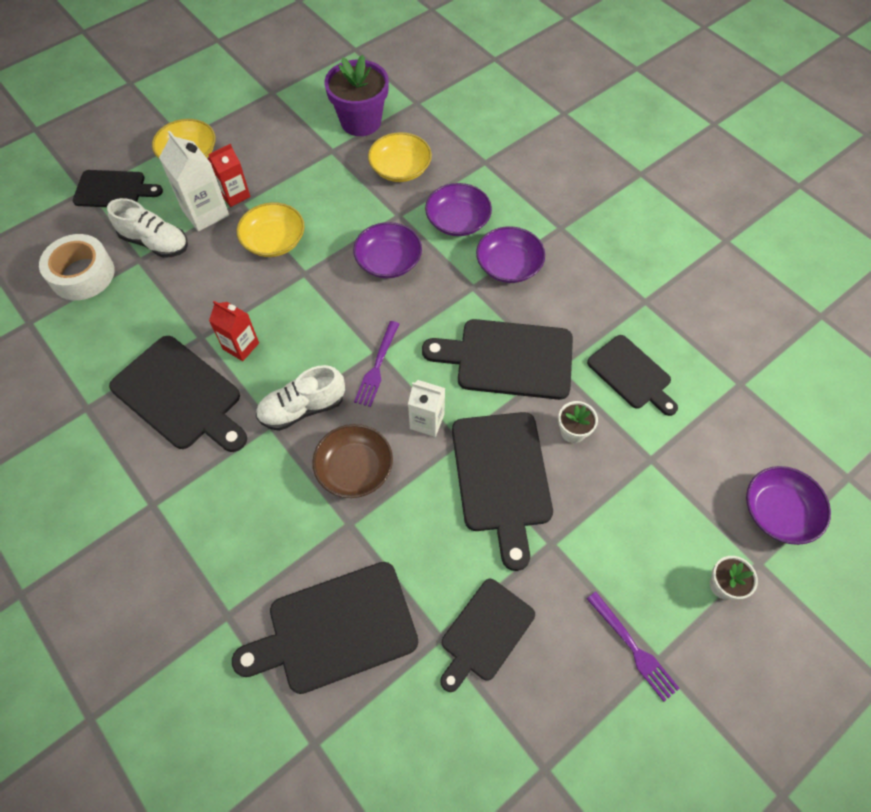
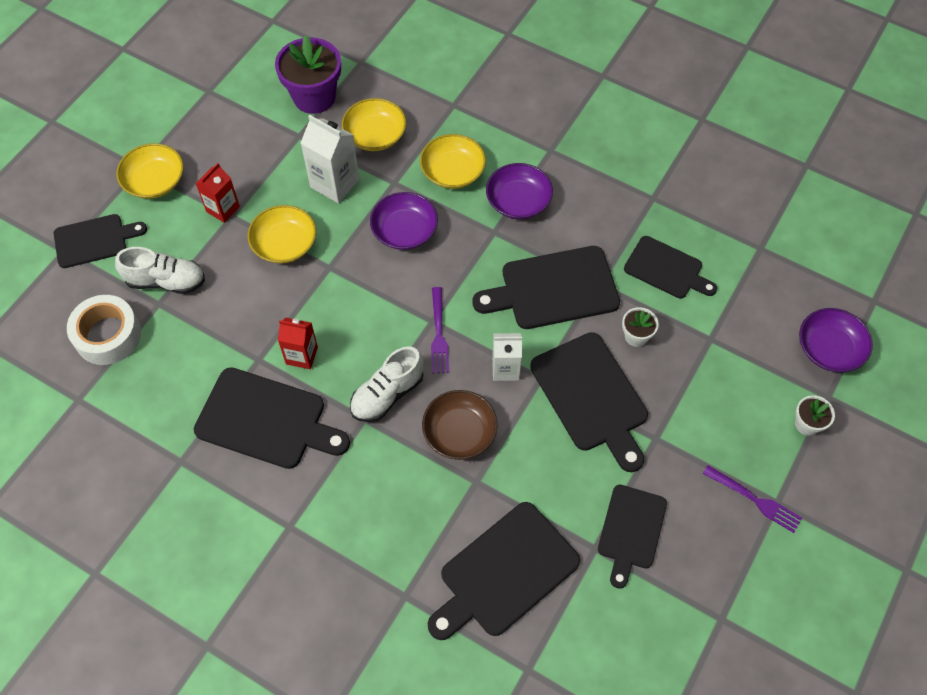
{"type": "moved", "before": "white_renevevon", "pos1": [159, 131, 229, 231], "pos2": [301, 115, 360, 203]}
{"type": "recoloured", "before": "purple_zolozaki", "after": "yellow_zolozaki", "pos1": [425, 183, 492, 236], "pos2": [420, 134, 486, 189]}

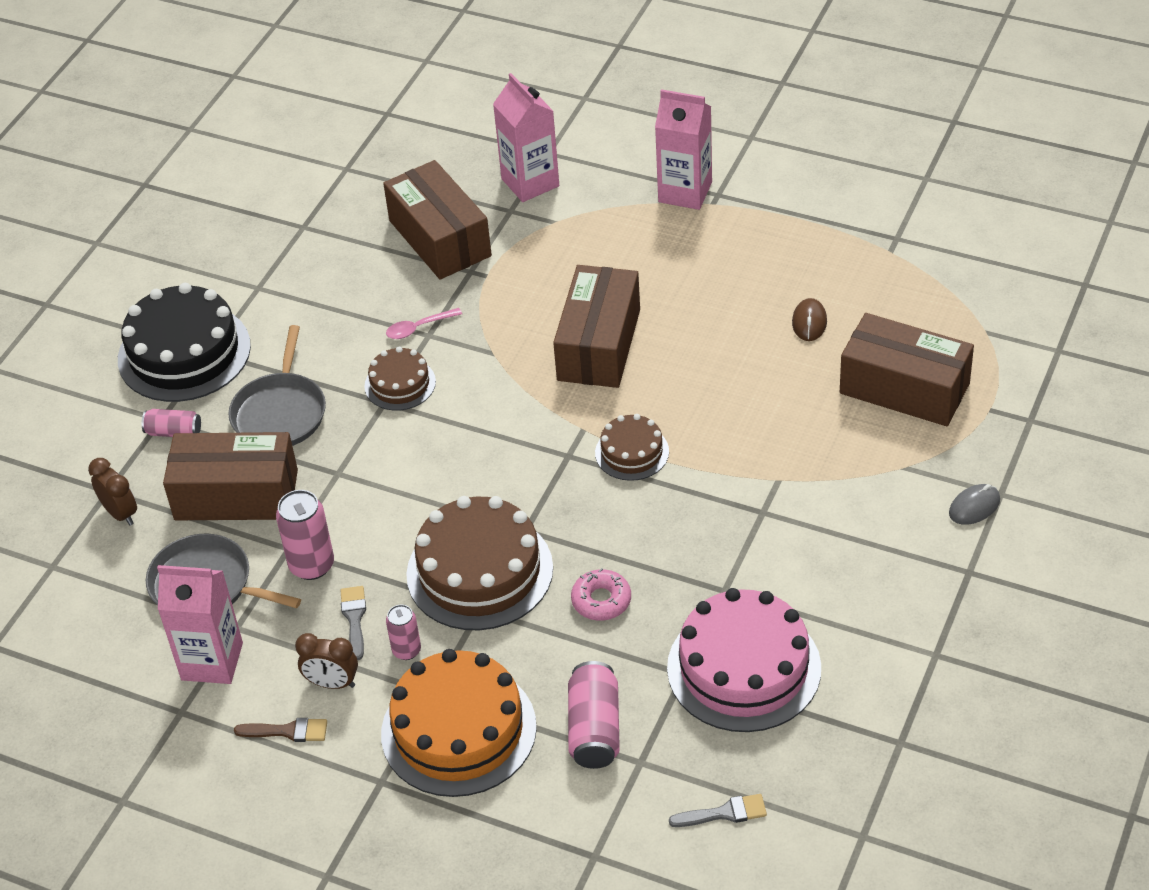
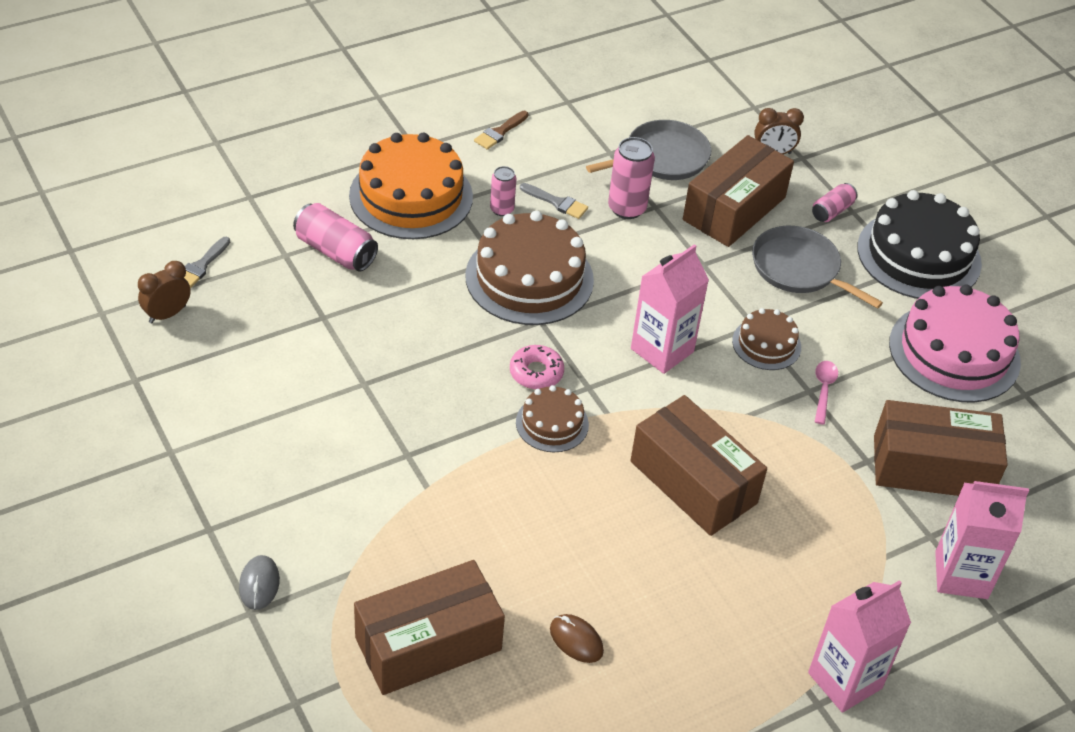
{"type": "moved", "before": "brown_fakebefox", "pos1": [295, 633, 358, 689], "pos2": [138, 261, 191, 323]}
{"type": "moved", "before": "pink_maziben", "pos1": [571, 568, 631, 620], "pos2": [510, 345, 564, 389]}
{"type": "moved", "before": "pink_renevevon", "pos1": [157, 565, 243, 684], "pos2": [631, 244, 709, 374]}
{"type": "moved", "before": "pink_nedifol", "pos1": [667, 588, 821, 732], "pos2": [889, 285, 1021, 403]}

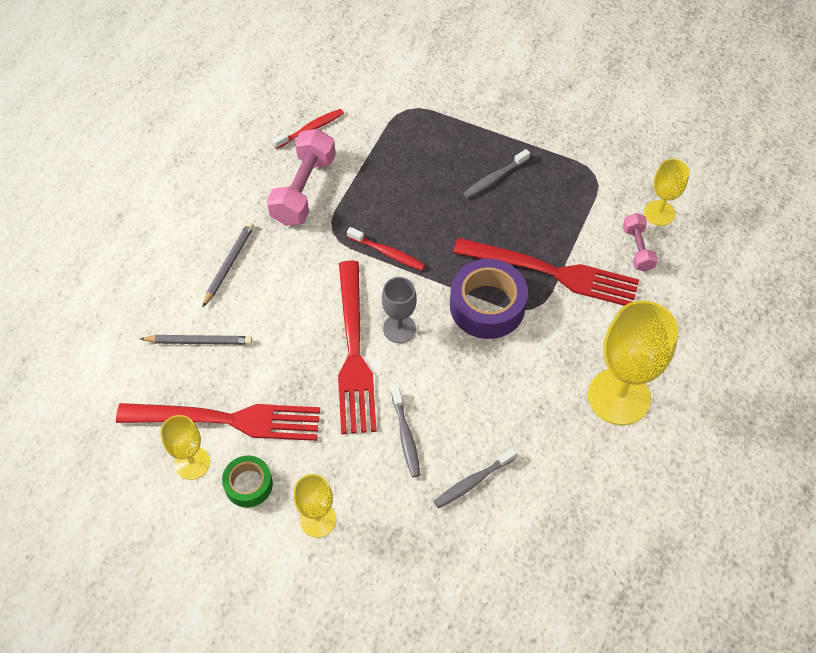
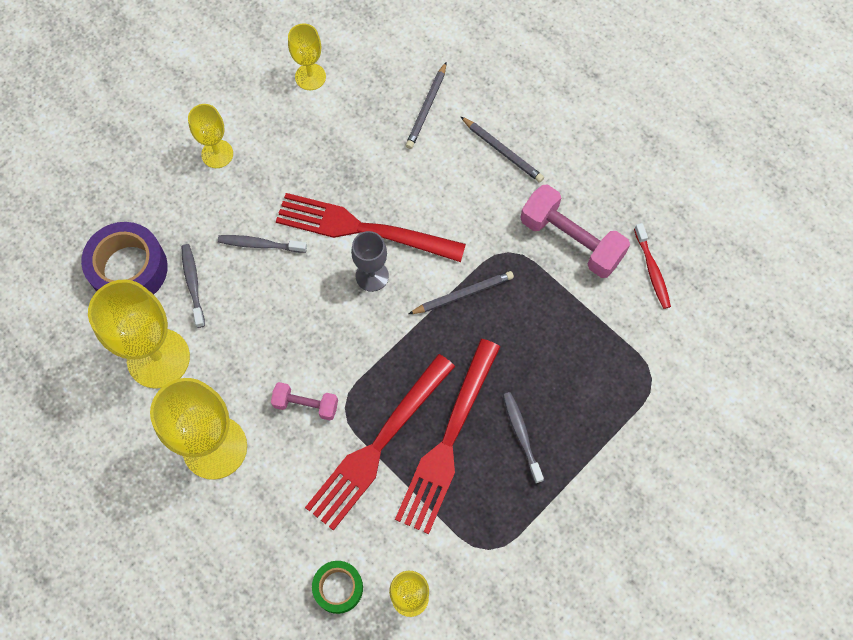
{"type": "moved", "before": "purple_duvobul", "pos1": [450, 259, 528, 339], "pos2": [81, 222, 168, 295]}
{"type": "added", "after": "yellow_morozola", "pos2": [88, 279, 190, 389]}
{"type": "moved", "before": "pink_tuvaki", "pos1": [623, 213, 658, 272], "pos2": [271, 382, 338, 421]}
{"type": "moved", "before": "green_duvobul", "pos1": [222, 455, 273, 508], "pos2": [312, 561, 363, 614]}
{"type": "moved", "before": "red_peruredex", "pos1": [116, 403, 320, 441], "pos2": [395, 339, 500, 534]}
{"type": "replaced", "before": "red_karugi", "after": "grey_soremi", "pos1": [347, 227, 425, 271], "pos2": [409, 271, 514, 314]}

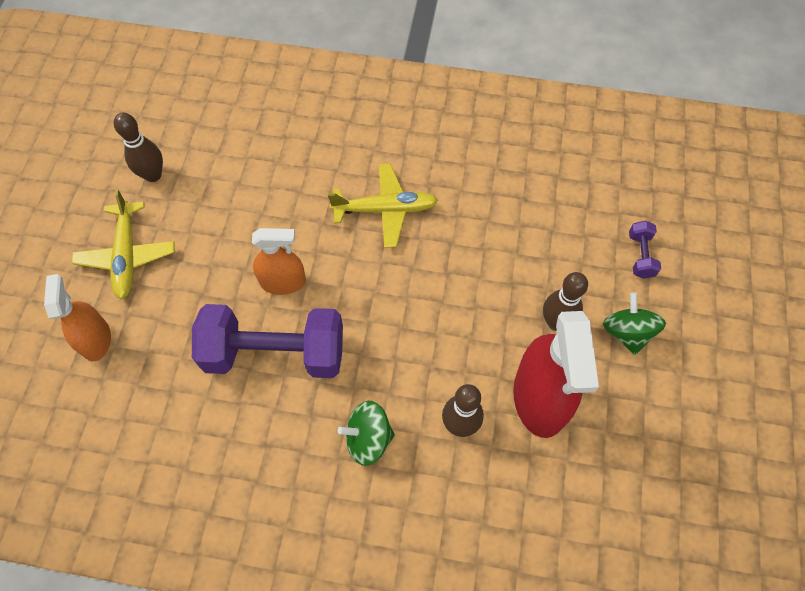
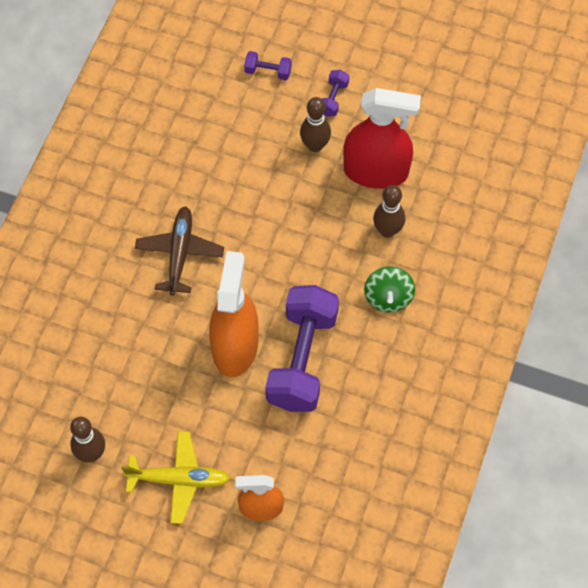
{"type": "recoloured", "before": "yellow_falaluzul", "after": "brown_falaluzul", "pos1": [328, 163, 439, 248], "pos2": [135, 206, 224, 296]}
{"type": "resized", "before": "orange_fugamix", "pos1": [252, 228, 306, 295], "pos2": [209, 251, 259, 377], "scale": 1.66}
{"type": "replaced", "before": "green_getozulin", "after": "purple_tuvaki", "pos1": [603, 293, 666, 355], "pos2": [321, 70, 349, 116]}

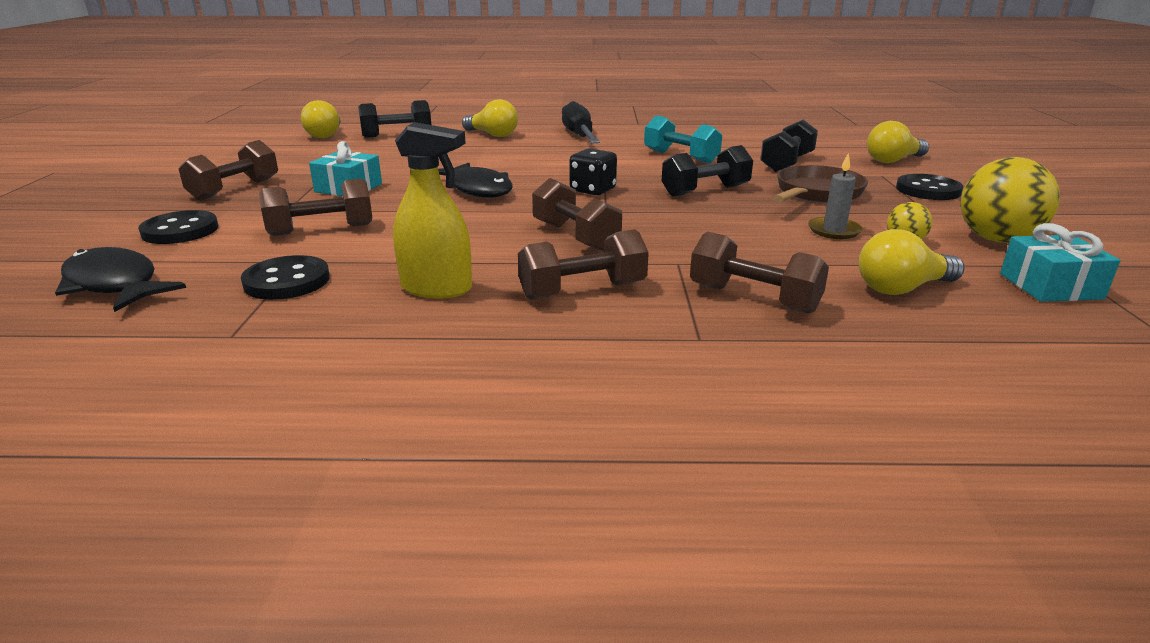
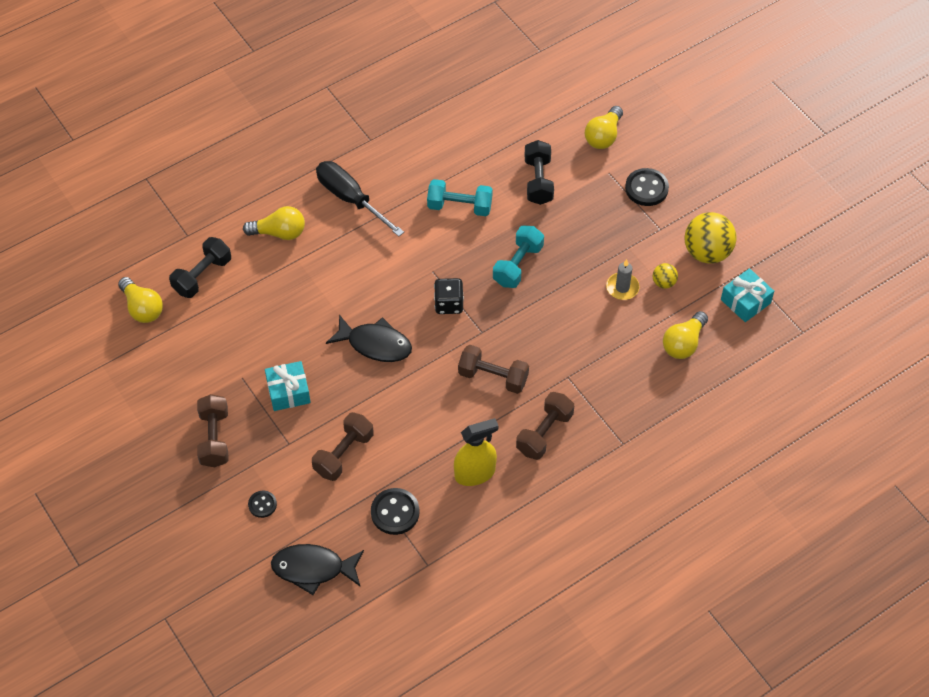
{"type": "resized", "before": "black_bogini", "pos1": [138, 210, 218, 244], "pos2": [248, 491, 277, 518], "scale": 0.59}
{"type": "recoloured", "before": "black_tuvaki", "after": "turquoise_tuvaki", "pos1": [662, 145, 753, 197], "pos2": [493, 226, 544, 288]}
{"type": "removed", "before": "brown_tuvaki", "pos1": [690, 232, 829, 314]}
{"type": "removed", "before": "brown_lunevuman", "pos1": [773, 165, 868, 203]}

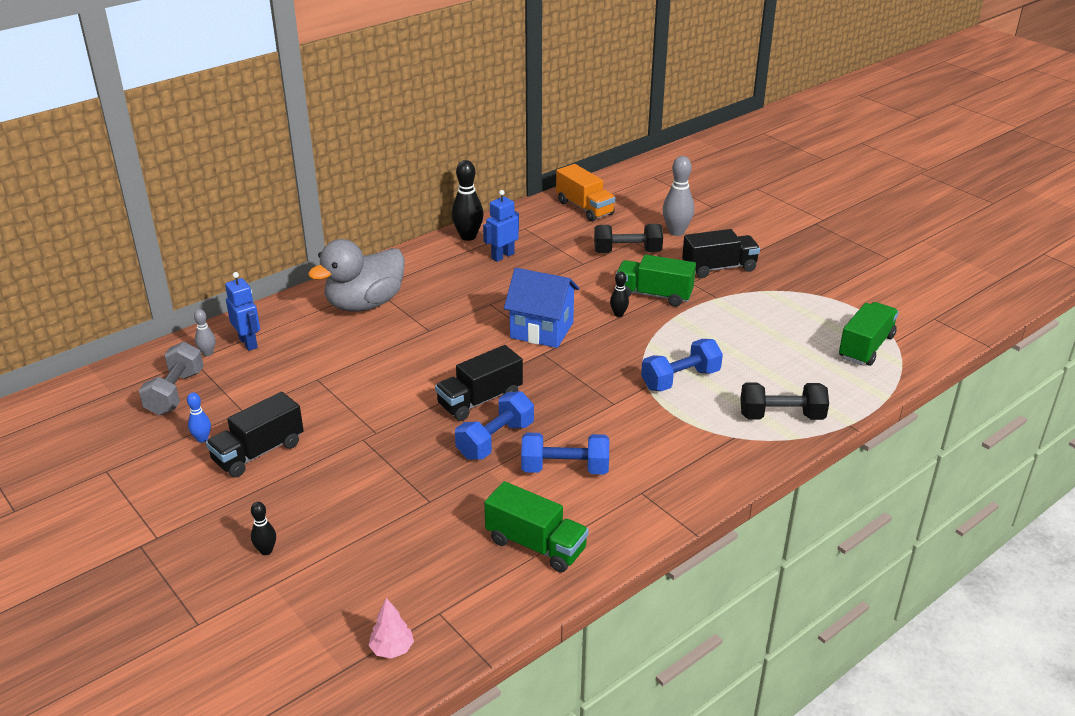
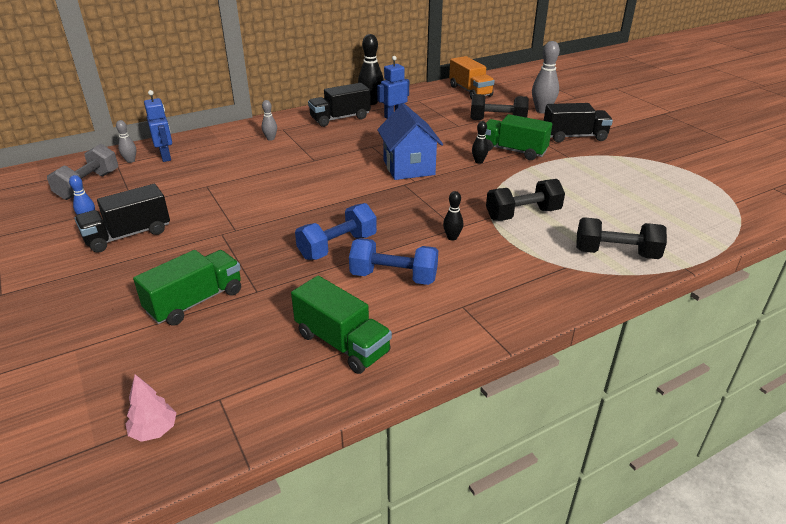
{"type": "moved", "before": "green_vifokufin", "pos1": [839, 302, 899, 366], "pos2": [133, 250, 241, 326]}
{"type": "replaced", "before": "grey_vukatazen", "after": "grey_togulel", "pos1": [308, 239, 405, 312], "pos2": [262, 100, 277, 141]}
{"type": "moved", "before": "black_vifokufin", "pos1": [435, 345, 523, 421], "pos2": [308, 83, 371, 127]}
{"type": "turned", "before": "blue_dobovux", "pos1": [504, 268, 579, 348], "pos2": [377, 103, 443, 180], "turn": 45}
{"type": "moved", "before": "black_togulel", "pos1": [251, 502, 276, 555], "pos2": [443, 191, 463, 241]}
{"type": "recoloured", "before": "blue_tuvaki", "after": "black_tuvaki", "pos1": [641, 339, 723, 391], "pos2": [486, 179, 565, 221]}

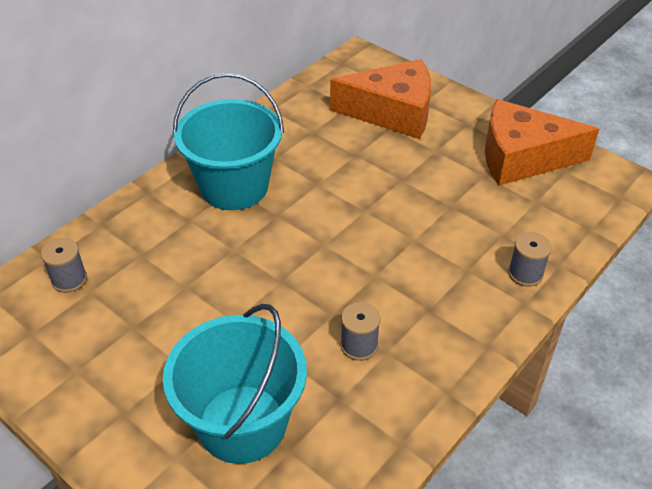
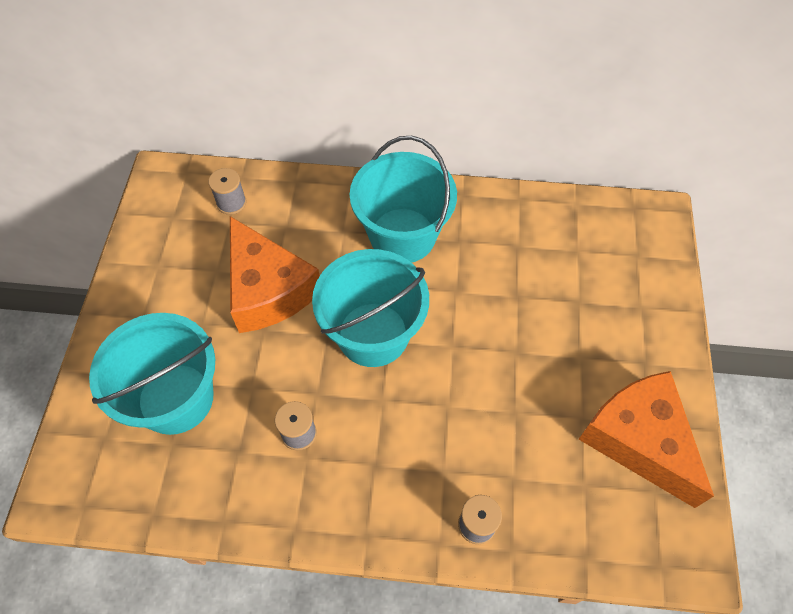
{"type": "moved", "before": "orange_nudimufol", "pos1": [330, 59, 431, 139], "pos2": [230, 216, 320, 333]}
{"type": "added", "after": "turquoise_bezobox", "pos2": [312, 249, 429, 367]}

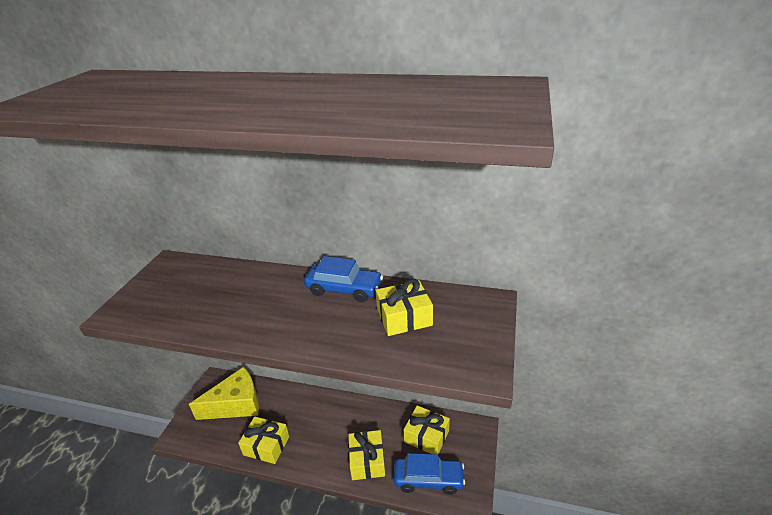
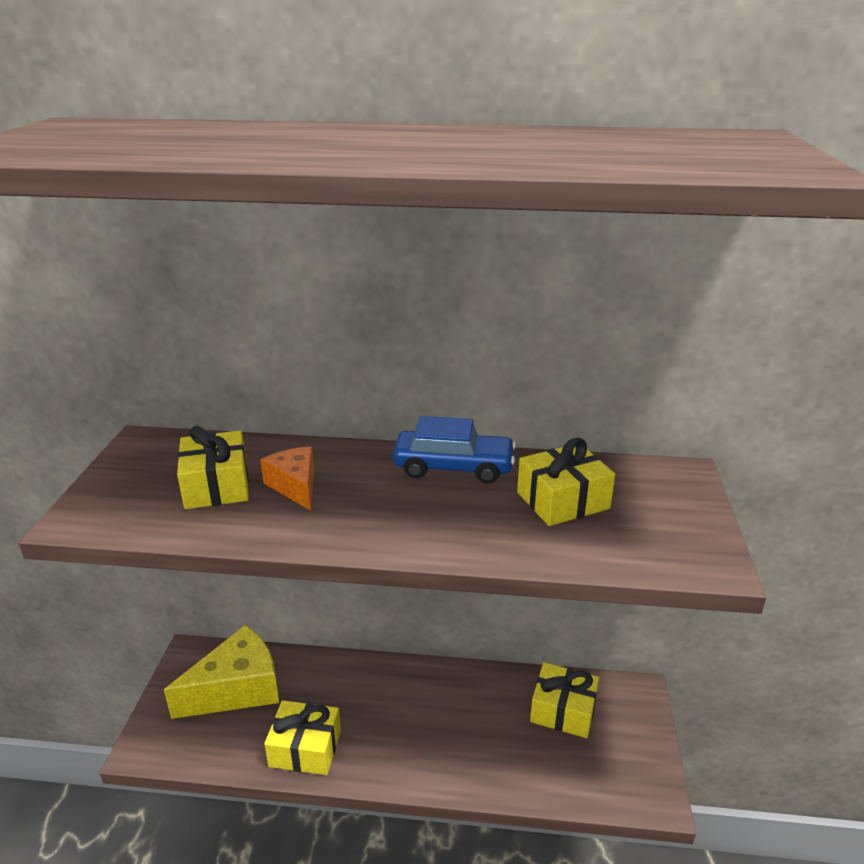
{"type": "moved", "before": "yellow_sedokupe", "pos1": [349, 430, 385, 480], "pos2": [177, 426, 249, 509]}
{"type": "added", "after": "orange_nudimufol", "pos2": [260, 446, 314, 511]}
{"type": "removed", "before": "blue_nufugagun", "pos1": [394, 453, 465, 495]}

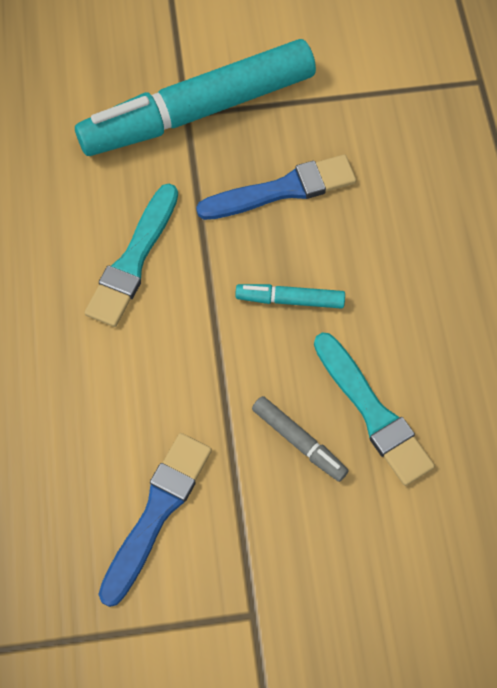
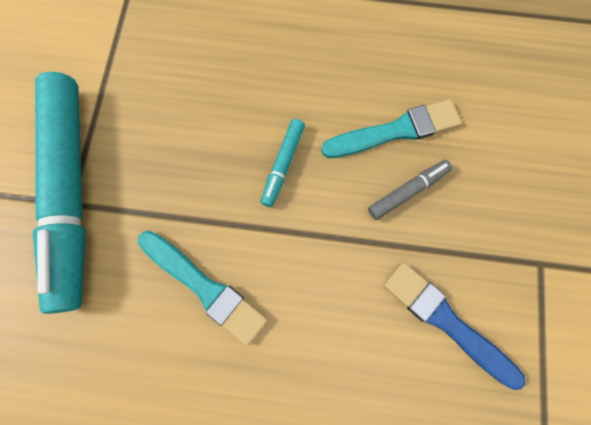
{"type": "removed", "before": "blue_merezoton", "pos1": [196, 154, 356, 220]}

